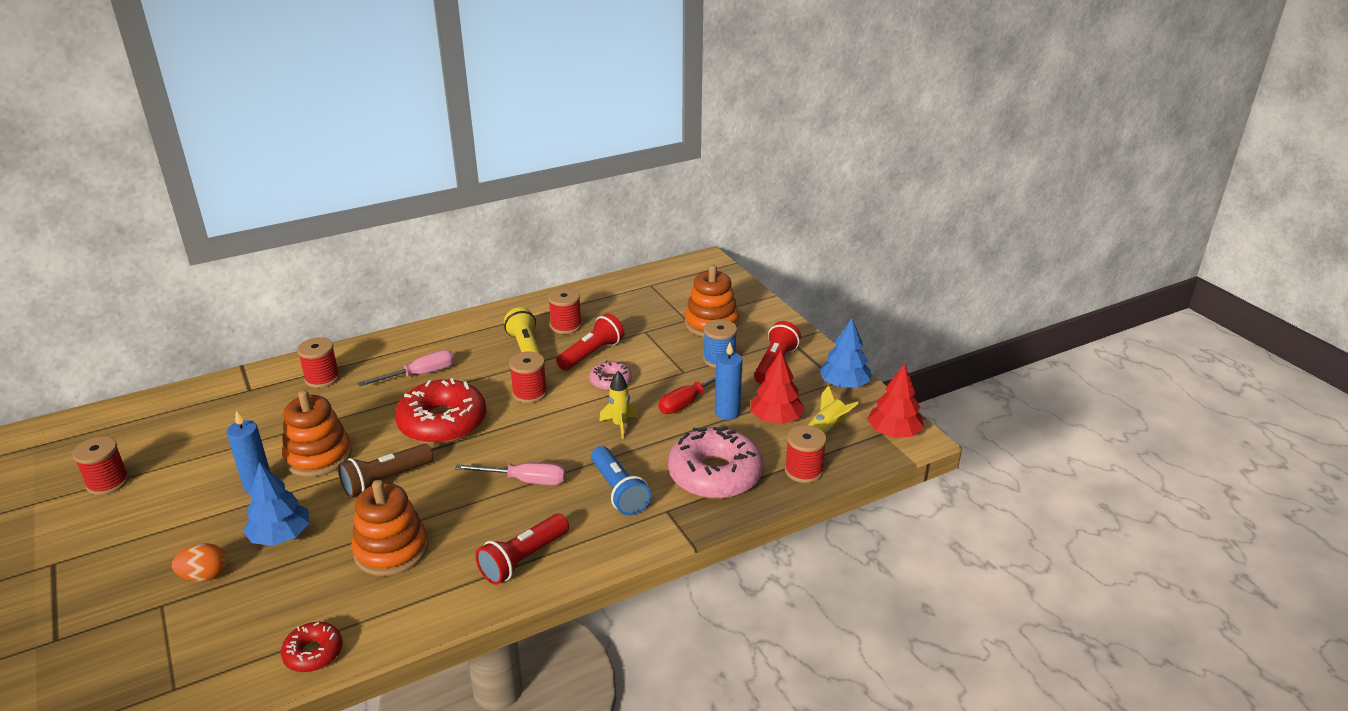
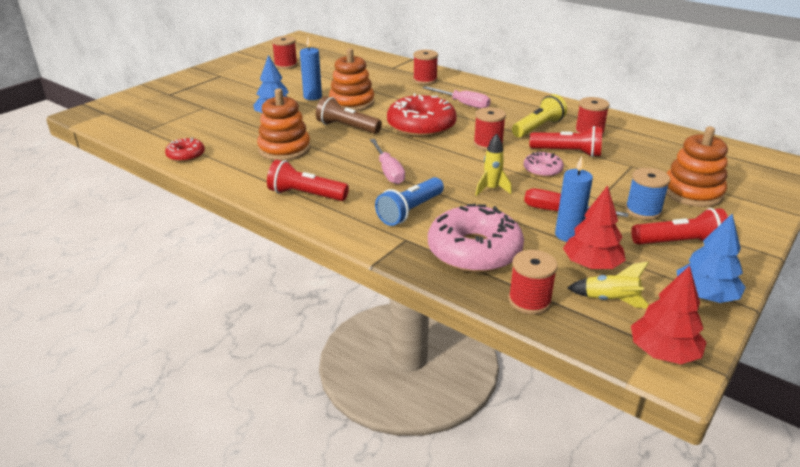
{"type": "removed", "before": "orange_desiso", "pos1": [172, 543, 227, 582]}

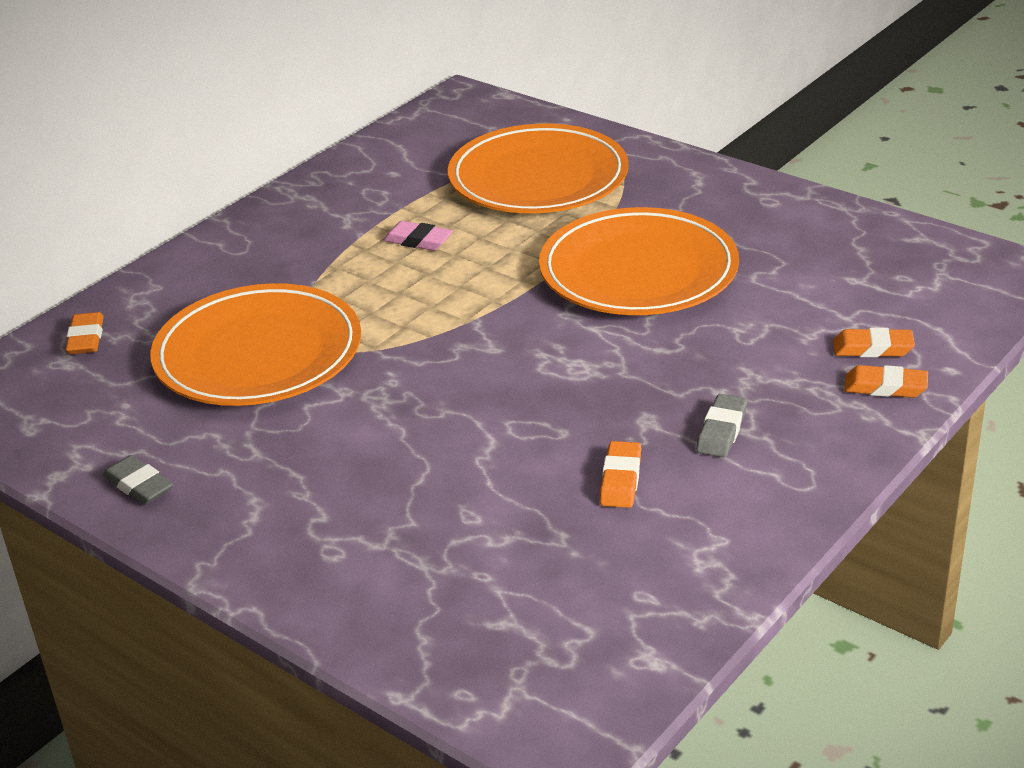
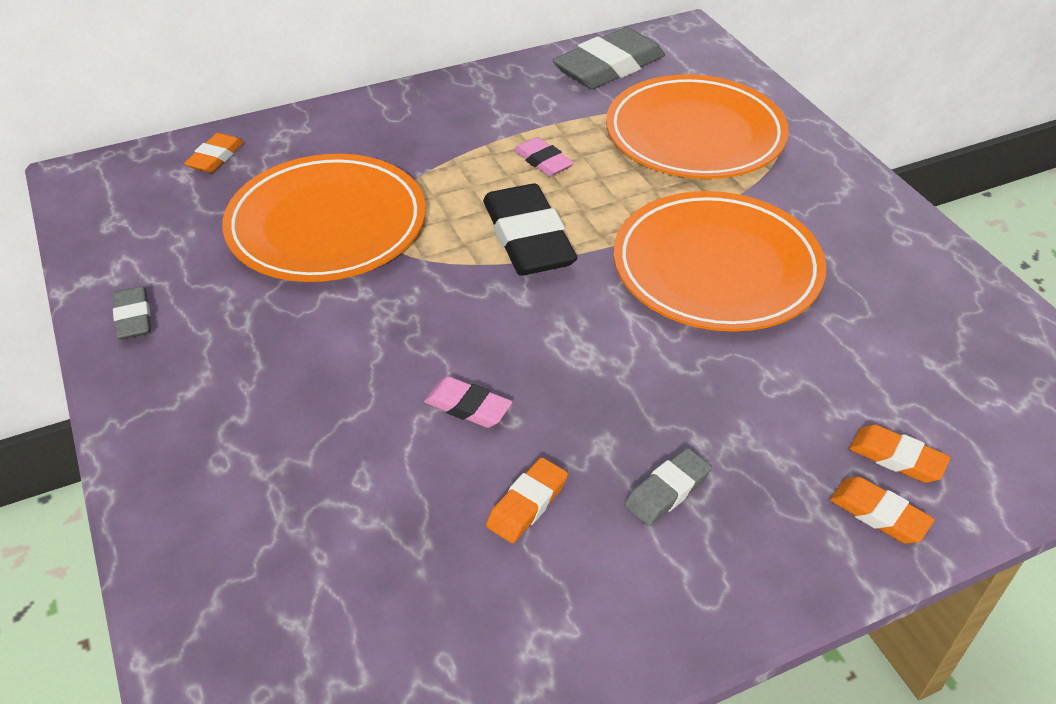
{"type": "added", "after": "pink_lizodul", "pos2": [424, 377, 512, 428]}
{"type": "added", "after": "black_lizodul", "pos2": [483, 184, 577, 276]}
{"type": "added", "after": "grey_lizodul", "pos2": [553, 27, 665, 89]}

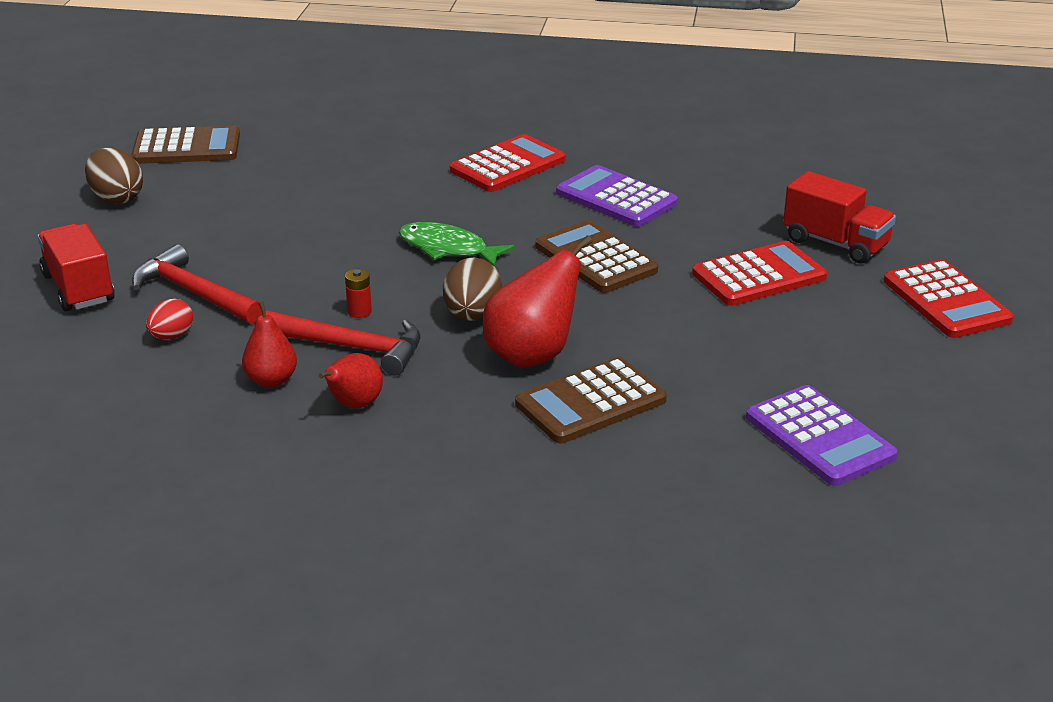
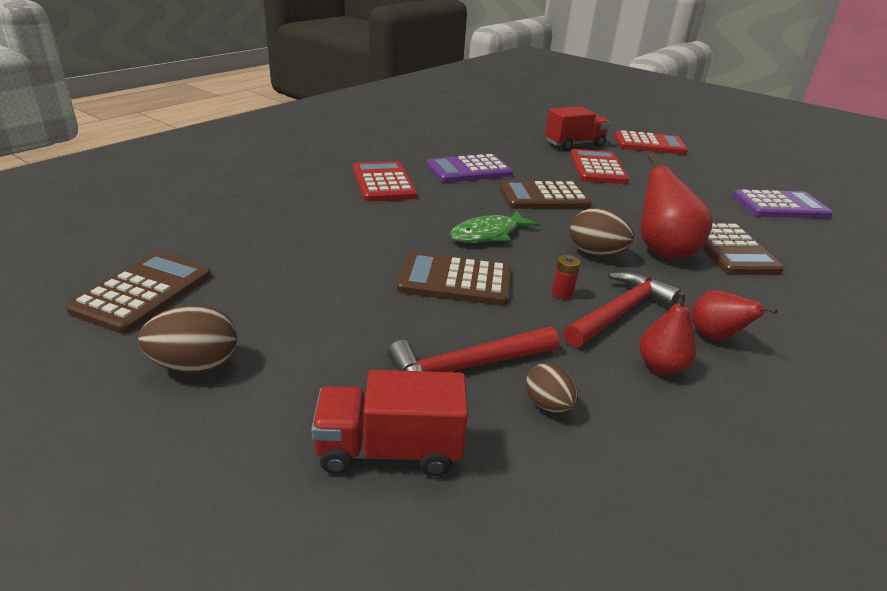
{"type": "added", "after": "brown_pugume", "pos2": [397, 252, 511, 306]}
{"type": "recoloured", "before": "red_desiso", "after": "brown_desiso", "pos1": [146, 298, 193, 339], "pos2": [525, 363, 578, 413]}

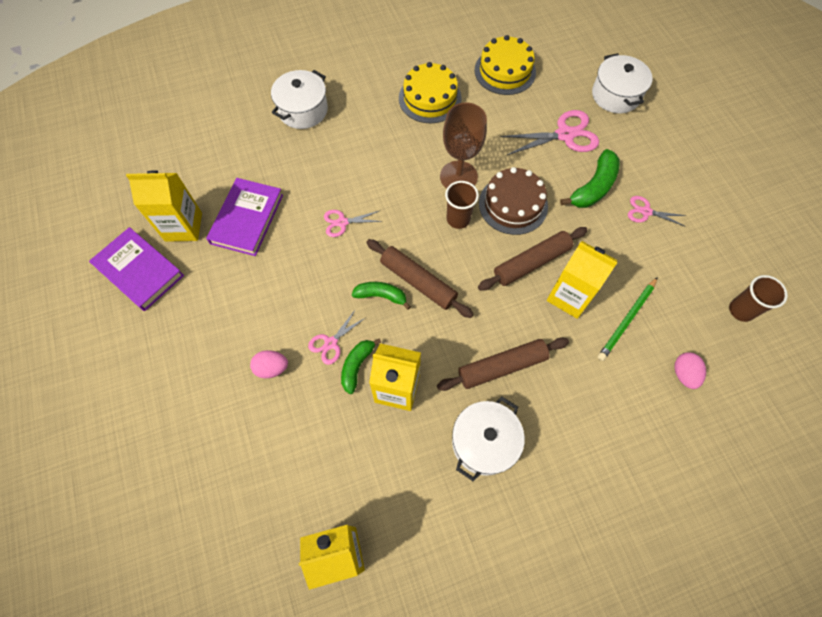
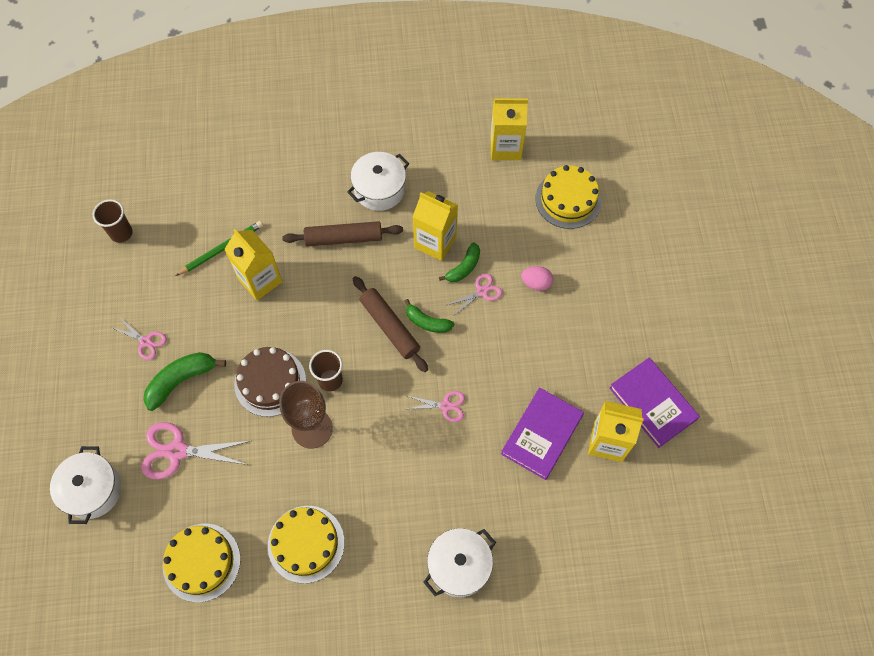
{"type": "added", "after": "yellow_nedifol", "pos2": [536, 165, 601, 229]}
{"type": "removed", "before": "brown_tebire", "pos1": [478, 227, 588, 291]}
{"type": "removed", "before": "pink_desiso", "pos1": [674, 352, 706, 389]}

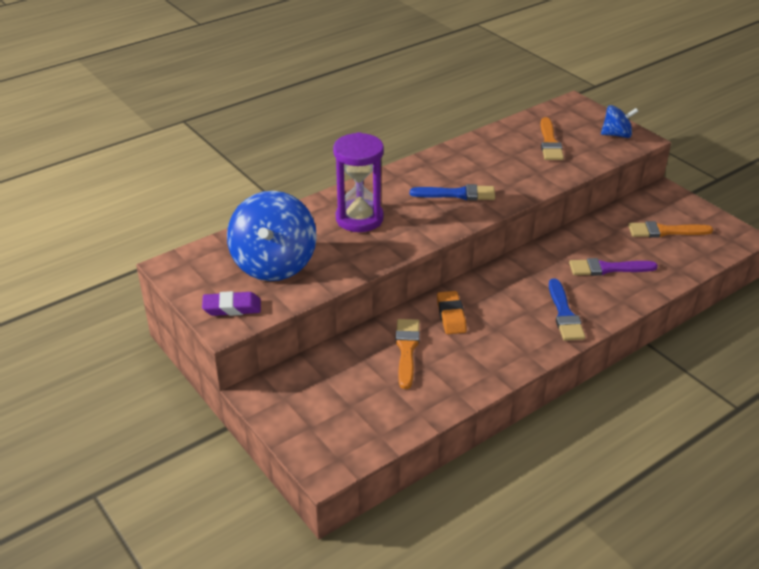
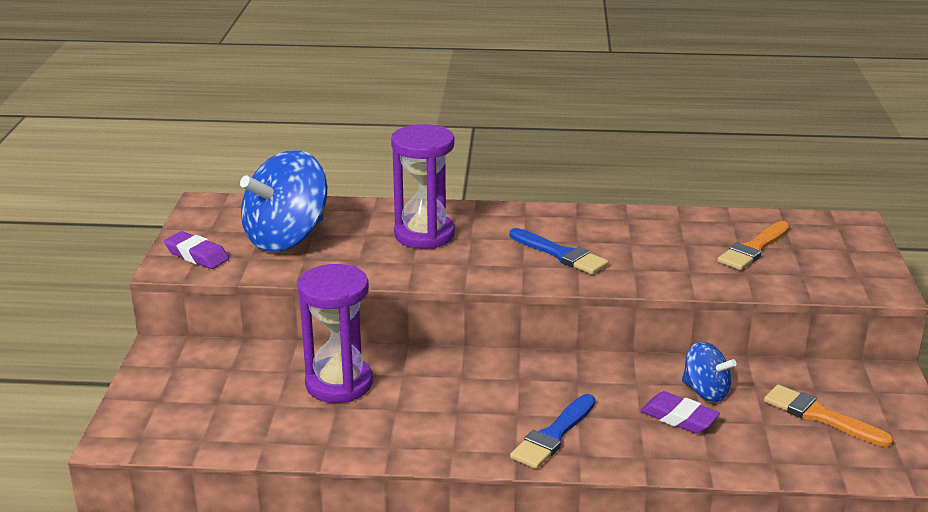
{"type": "replaced", "before": "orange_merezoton", "after": "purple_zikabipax", "pos1": [395, 319, 420, 389], "pos2": [298, 264, 373, 403]}
{"type": "replaced", "before": "purple_merezoton", "after": "purple_lizodul", "pos1": [569, 258, 658, 276], "pos2": [641, 391, 720, 434]}
{"type": "moved", "before": "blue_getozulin", "pos1": [601, 105, 638, 138], "pos2": [682, 341, 737, 402]}
{"type": "removed", "before": "orange_lizodul", "pos1": [437, 291, 467, 334]}

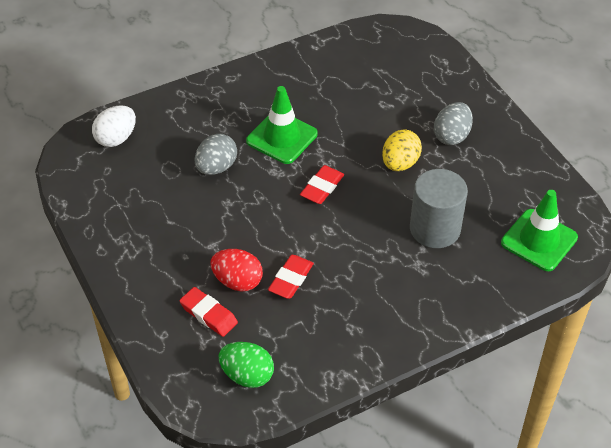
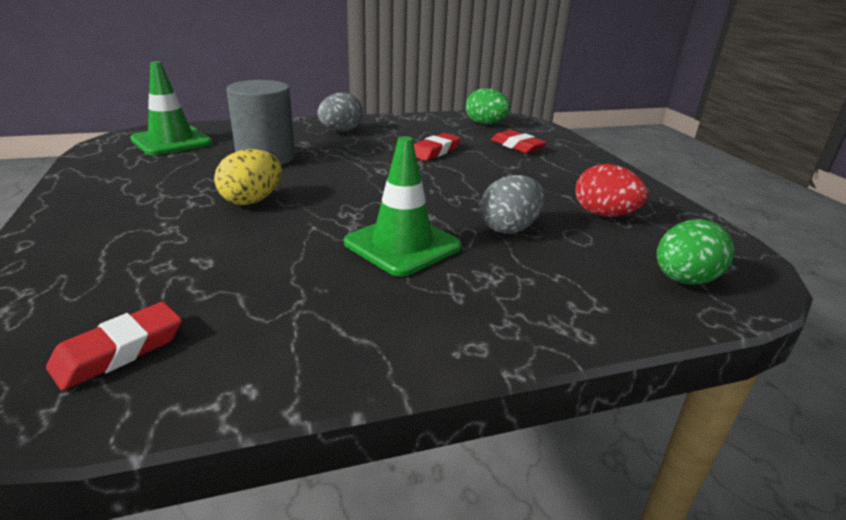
{"type": "moved", "before": "red_lizodul", "pos1": [300, 165, 344, 204], "pos2": [46, 302, 182, 391]}
{"type": "moved", "before": "grey_desiso", "pos1": [434, 102, 473, 145], "pos2": [317, 93, 363, 132]}
{"type": "moved", "before": "red_desiso", "pos1": [210, 249, 263, 292], "pos2": [575, 164, 648, 217]}
{"type": "recoloured", "before": "white_desiso", "after": "green_desiso", "pos1": [92, 105, 136, 147], "pos2": [657, 219, 734, 285]}

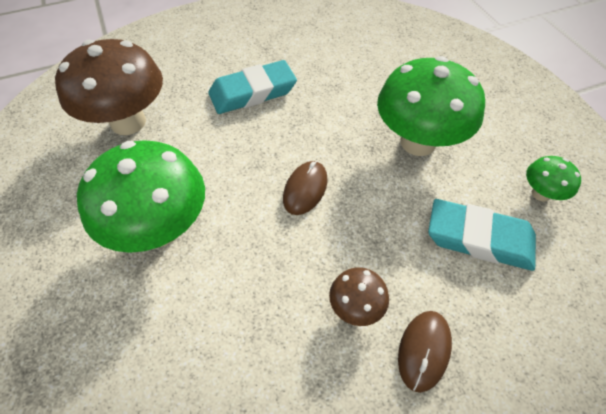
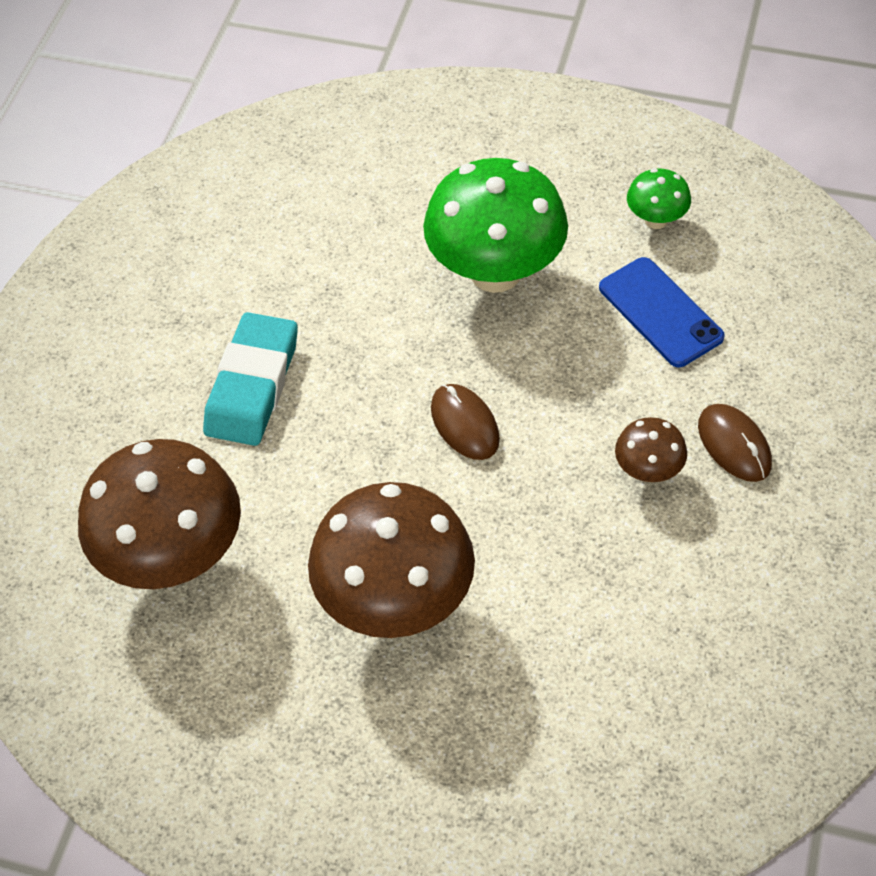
{"type": "recoloured", "before": "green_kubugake", "after": "brown_kubugake", "pos1": [77, 140, 205, 253], "pos2": [308, 482, 475, 638]}
{"type": "replaced", "before": "turquoise_lizodul", "after": "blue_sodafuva", "pos1": [428, 199, 536, 271], "pos2": [599, 257, 725, 367]}

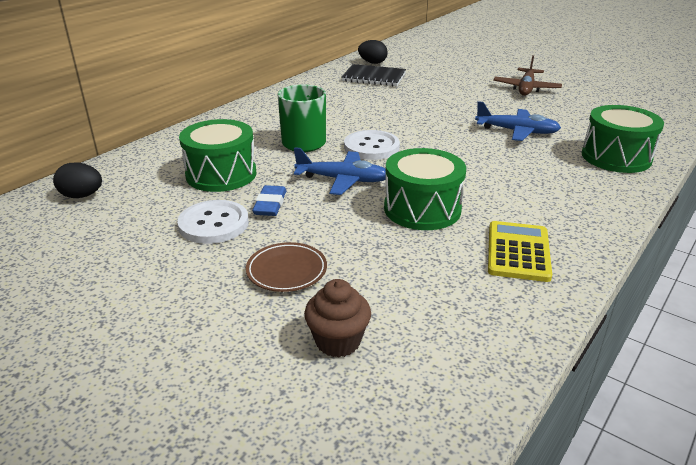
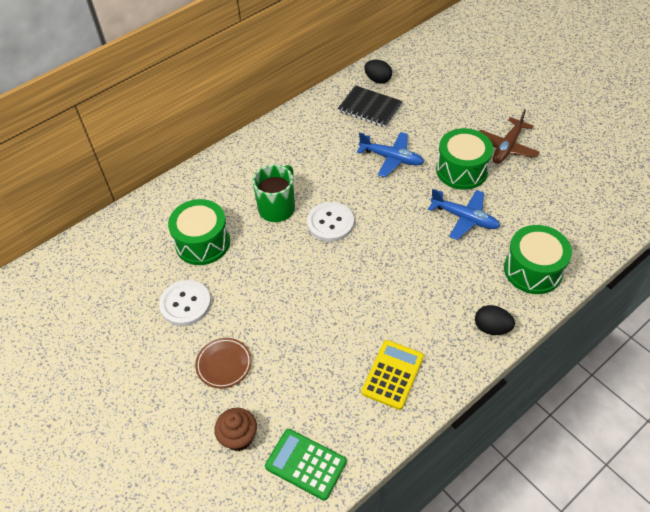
{"type": "added", "after": "green_pugume", "pos2": [265, 429, 347, 501]}
{"type": "moved", "before": "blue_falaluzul", "pos1": [294, 147, 386, 195], "pos2": [357, 132, 424, 177]}
{"type": "moved", "before": "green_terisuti", "pos1": [384, 148, 466, 230], "pos2": [436, 128, 493, 190]}
{"type": "moved", "before": "black_desiso", "pos1": [53, 162, 102, 198], "pos2": [475, 305, 515, 335]}
{"type": "removed", "before": "blue_lizodul", "pos1": [252, 185, 286, 216]}

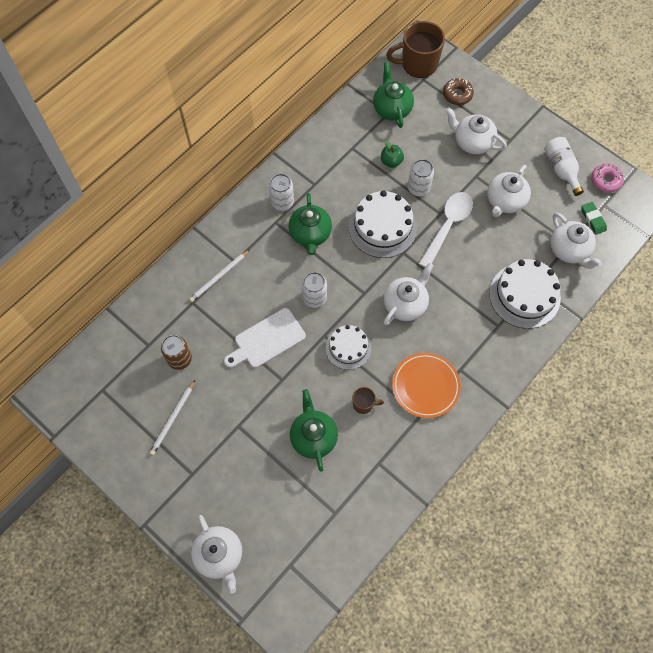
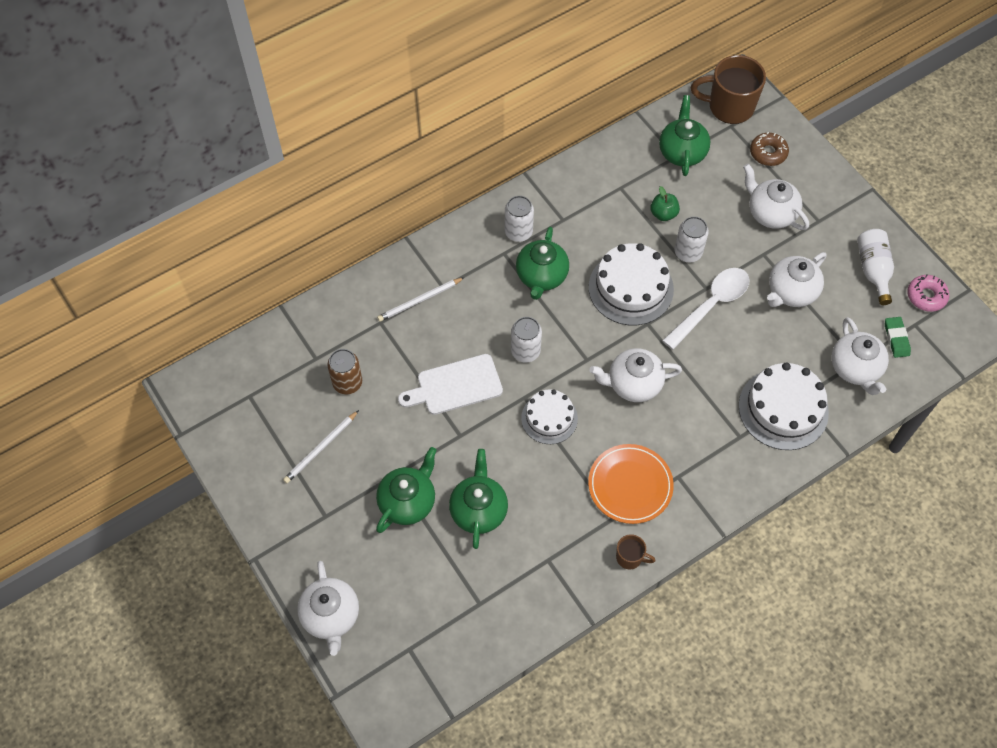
{"type": "added", "after": "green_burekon", "pos2": [376, 447, 437, 533]}
{"type": "turned", "before": "white_burekon", "pos1": [383, 263, 433, 325], "pos2": [589, 348, 682, 402], "turn": -150}
{"type": "moved", "before": "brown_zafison", "pos1": [352, 387, 384, 414], "pos2": [616, 534, 656, 569]}

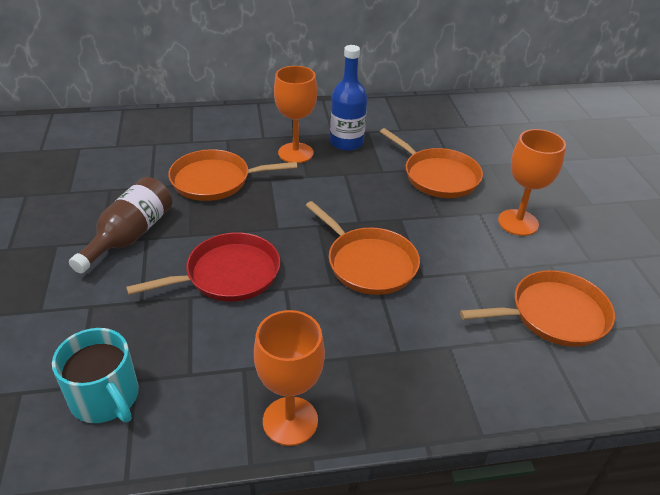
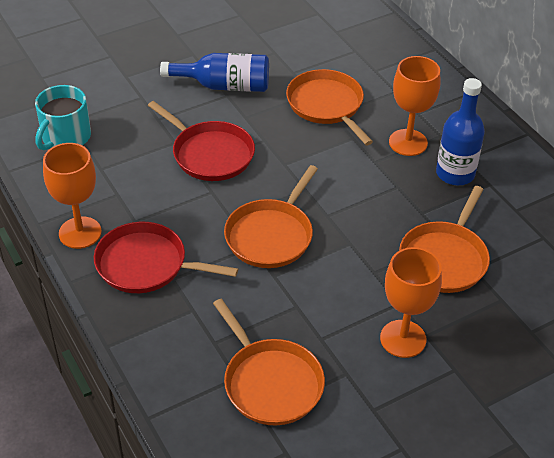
{"type": "added", "after": "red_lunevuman", "pos2": [94, 222, 238, 293]}
{"type": "recoloured", "before": "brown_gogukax", "after": "blue_gogukax", "pos1": [69, 177, 172, 274], "pos2": [160, 53, 269, 92]}

